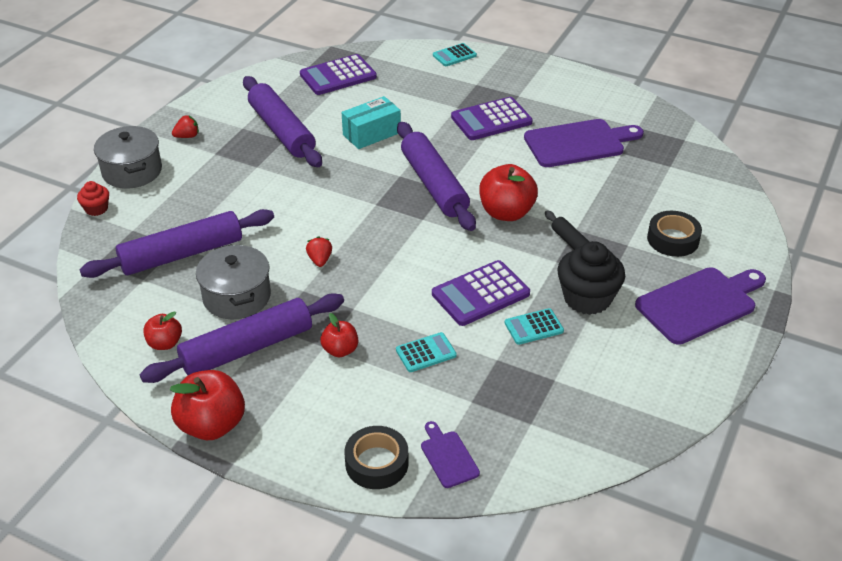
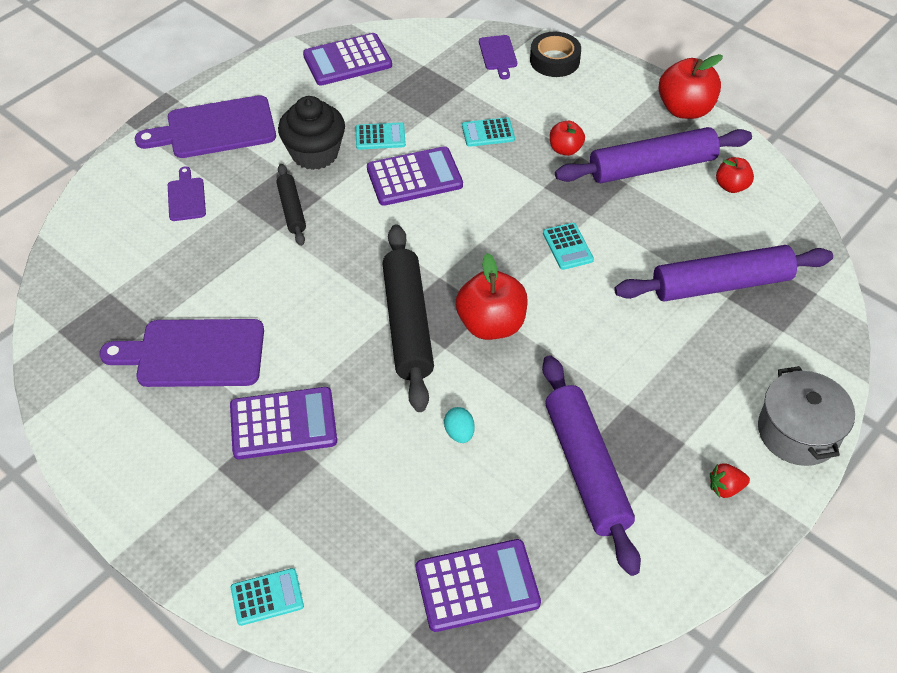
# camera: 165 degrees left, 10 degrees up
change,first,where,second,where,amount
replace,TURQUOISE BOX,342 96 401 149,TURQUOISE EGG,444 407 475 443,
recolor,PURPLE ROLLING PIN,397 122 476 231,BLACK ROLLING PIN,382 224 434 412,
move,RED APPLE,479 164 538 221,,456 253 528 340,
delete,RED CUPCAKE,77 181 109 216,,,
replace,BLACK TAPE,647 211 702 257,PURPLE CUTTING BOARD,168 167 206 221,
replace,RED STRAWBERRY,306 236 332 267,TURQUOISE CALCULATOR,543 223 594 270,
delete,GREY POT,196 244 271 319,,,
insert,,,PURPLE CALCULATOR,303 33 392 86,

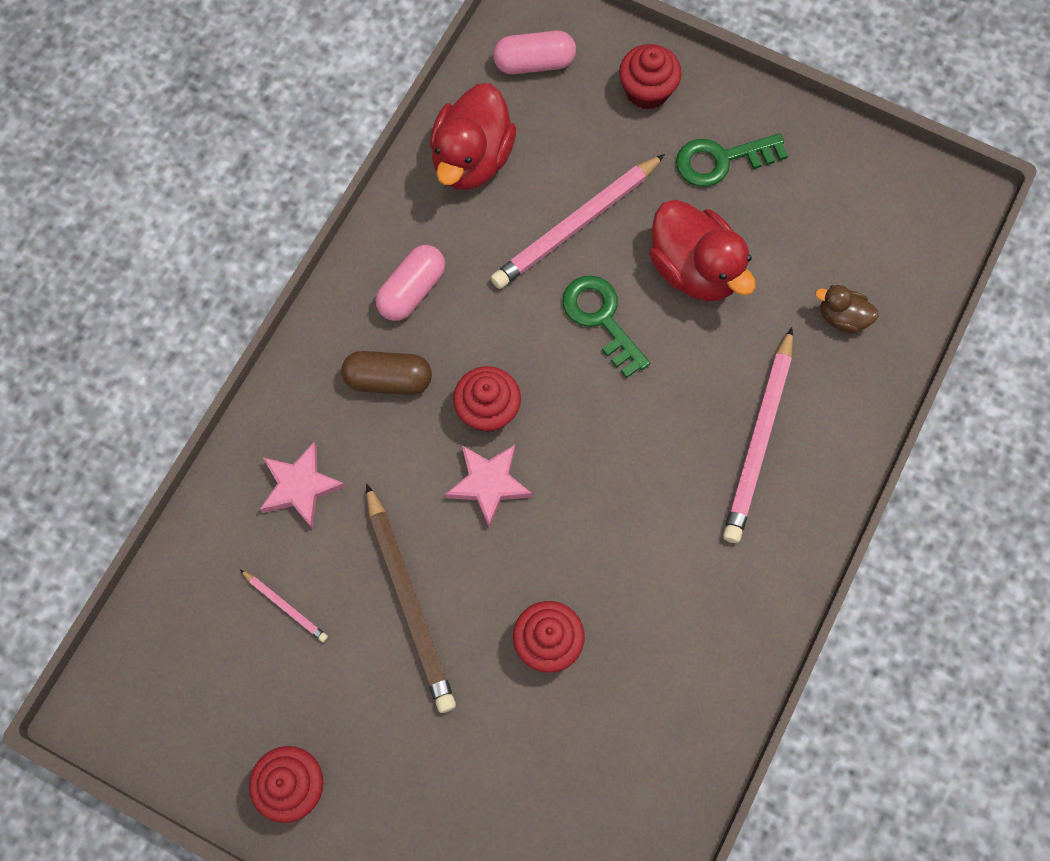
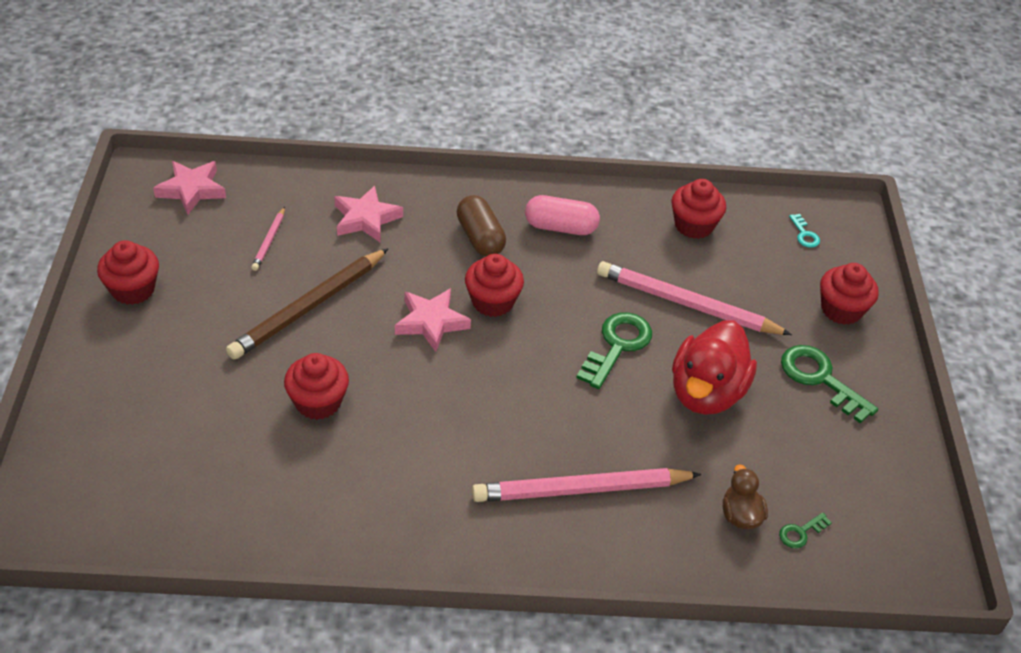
# camera: 60 degrees right, 25 degrees down
change,first,where,second,where,amount
replace,PINK CAPSULE,493 31 576 74,TURQUOISE KEY,789 214 820 248,
replace,RED DUCK,430 83 516 190,RED CUPCAKE,671 179 726 239,
insert,,,PINK STAR,153 161 226 215,
insert,,,GREEN KEY,779 513 832 548,

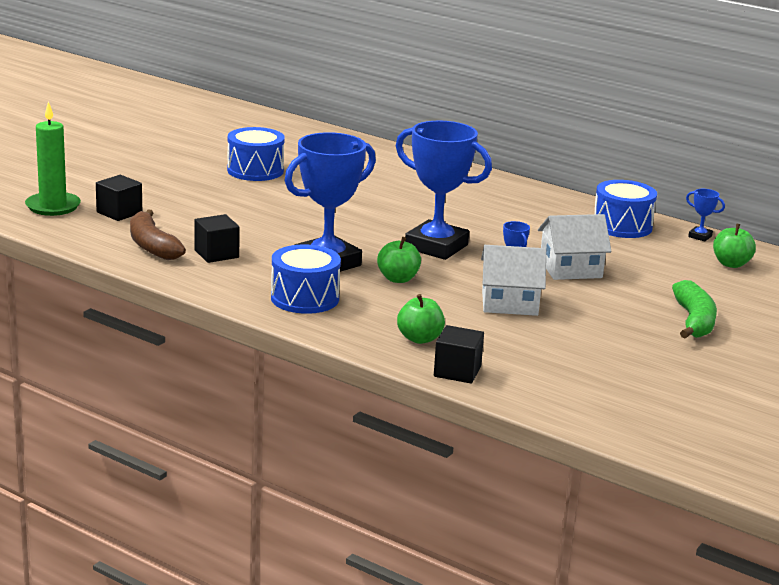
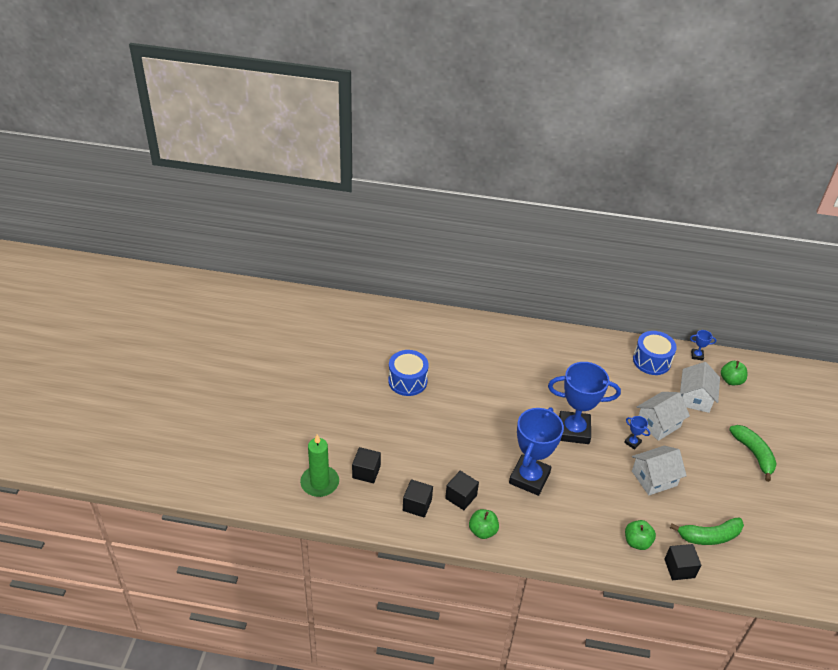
# camera: 25 degrees left, 20 degrees up
change,first,where,second,where,amount
replace,BROWN BANANA,130 209 186 260,BLACK CUBE,403 479 433 518,
move,GREEN APPLE,377 237 421 283,,469 509 499 539,
delete,BLUE DRUM,271 244 341 314,,,
insert,,,WHITE HOUSE,680 362 720 413,
insert,,,GREEN BANANA,670 518 744 545,

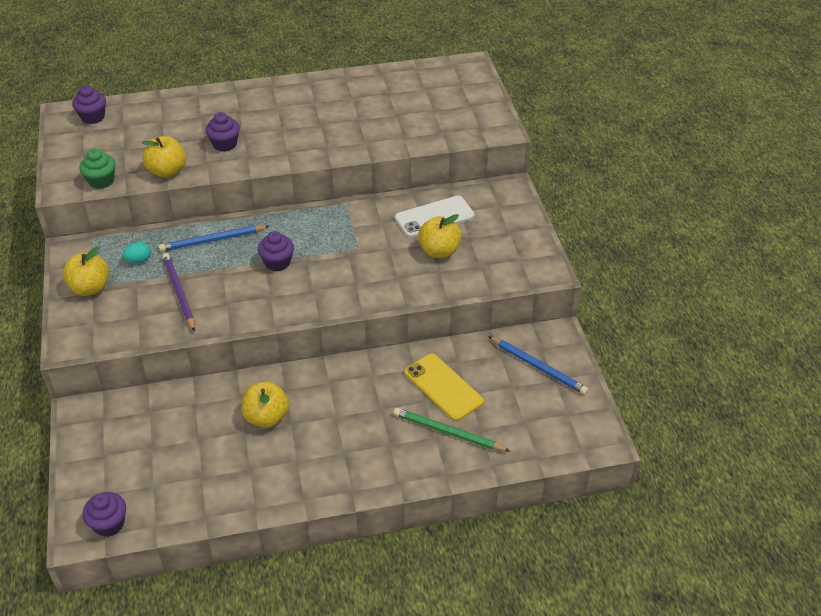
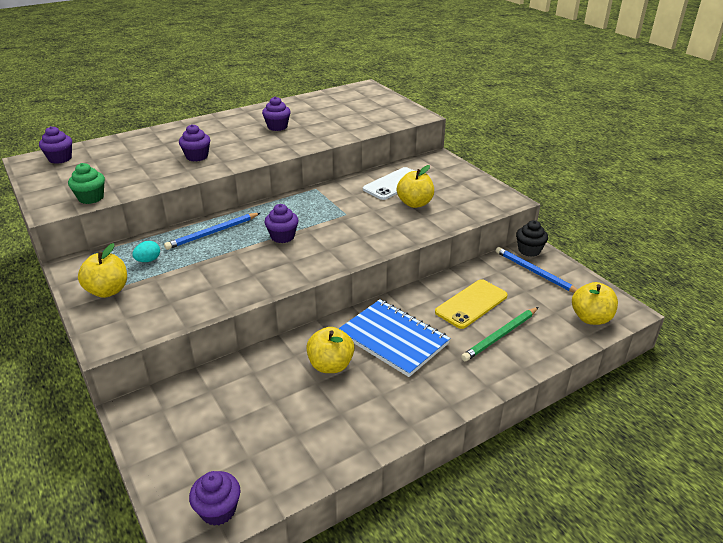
# camera: 20 degrees left, 10 degrees down
change,first,where,second,where,amount
move,YELLOW APPLE,142 136 186 178,,572 282 618 325,
delete,PURPLE PENCIL,162 253 195 332,,,
rotate,BLUE PENCIL,488 336 588 395,,496 247 578 293,150 degrees counterclockwise
rotate,YELLOW PHONE,404 354 484 421,,435 279 508 329,75 degrees counterclockwise
rotate,GREEN PENCIL,393 408 510 451,,461 307 538 361,45 degrees counterclockwise
insert,,,PURPLE CUPCAKE,262 97 291 131,
insert,,,BLACK CUPCAKE,516 220 548 257,
insert,,,BLUE NOTEBOOK,338 300 450 377,

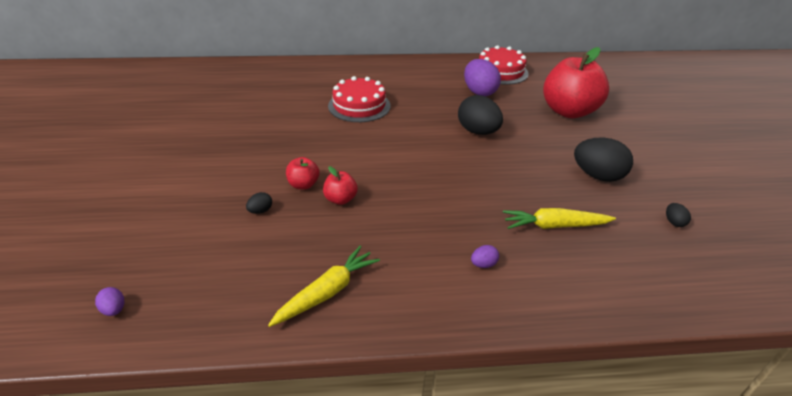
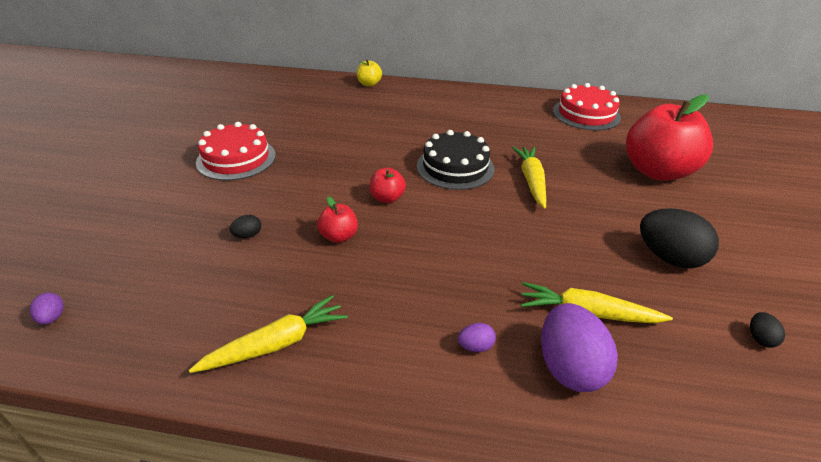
# camera: 15 degrees right, 0 degrees up
change,first,where,second,where,amount
move,PURPLE EGG,464 59 501 96,,541 303 618 392,
move,RED CAKE,328 76 391 122,,196 122 276 181,
replace,BLACK EGG,458 95 503 135,YELLOW CARROT,512 147 546 209,
move,RED APPLE,286 157 319 190,,370 168 406 203,
insert,,,YELLOW APPLE,356 60 382 87,
insert,,,BLACK CAKE,417 130 495 190,

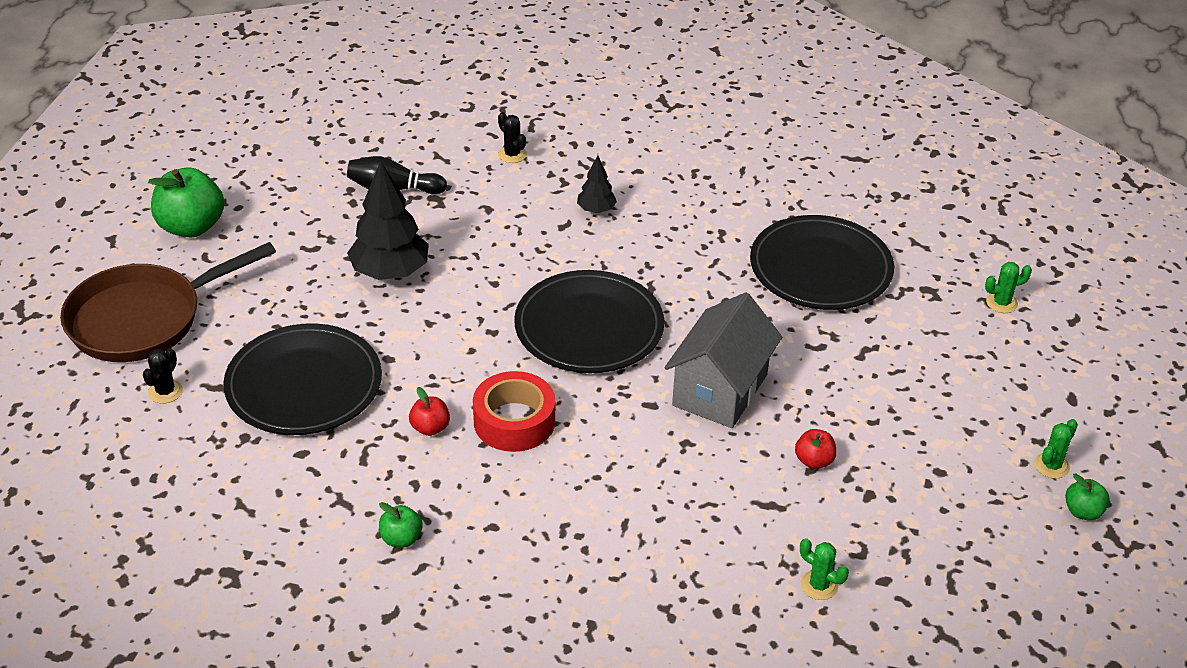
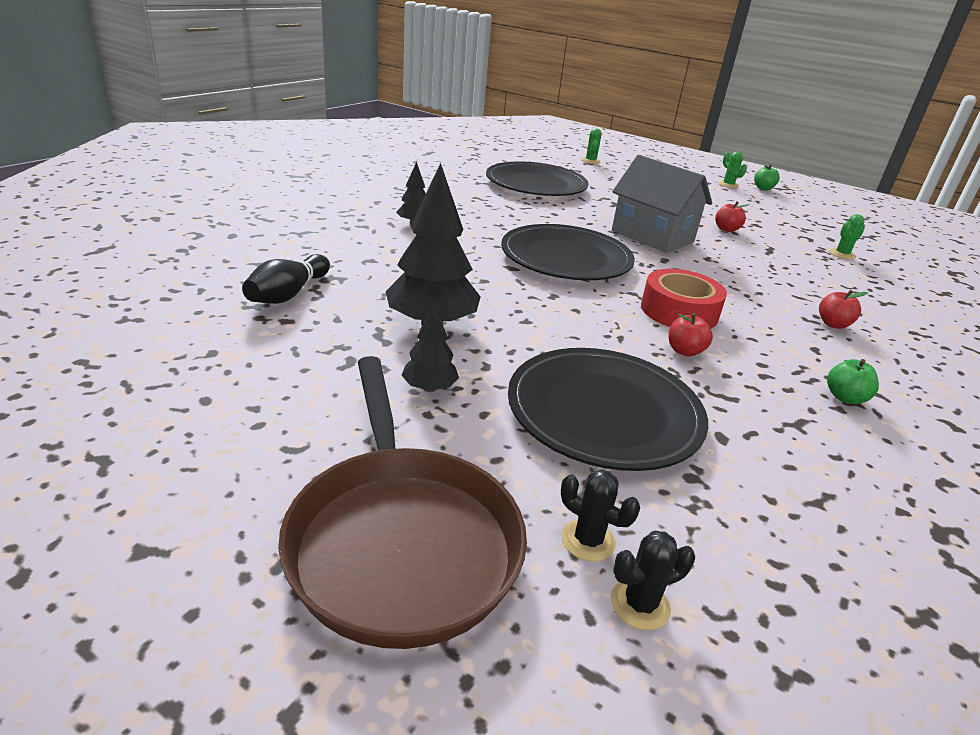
# camera: 75 degrees left, 10 degrees down
change,first,where,second,where,amount
move,BLACK CACTUS,498 112 527 163,,611 531 695 630,
delete,GREEN APPLE,148 167 224 238,,,
insert,,,RED APPLE,819 290 868 329,
insert,,,BLACK TREE,401 303 459 392,

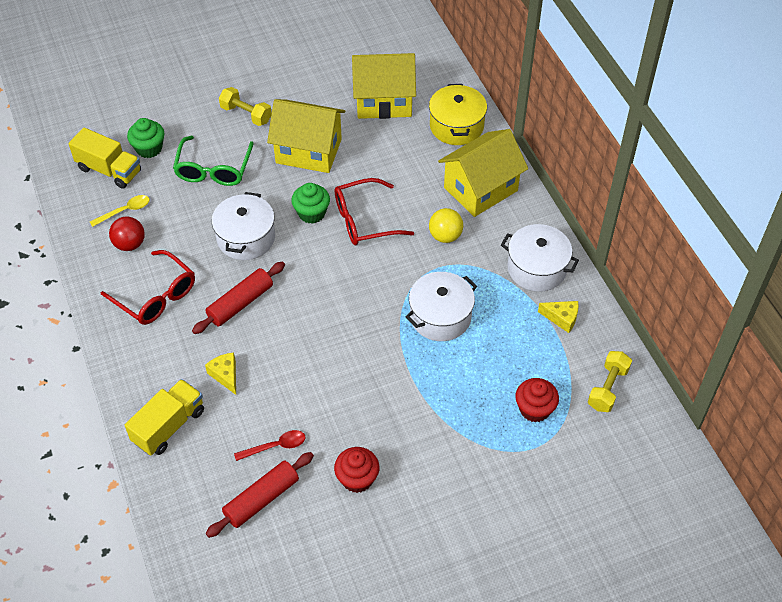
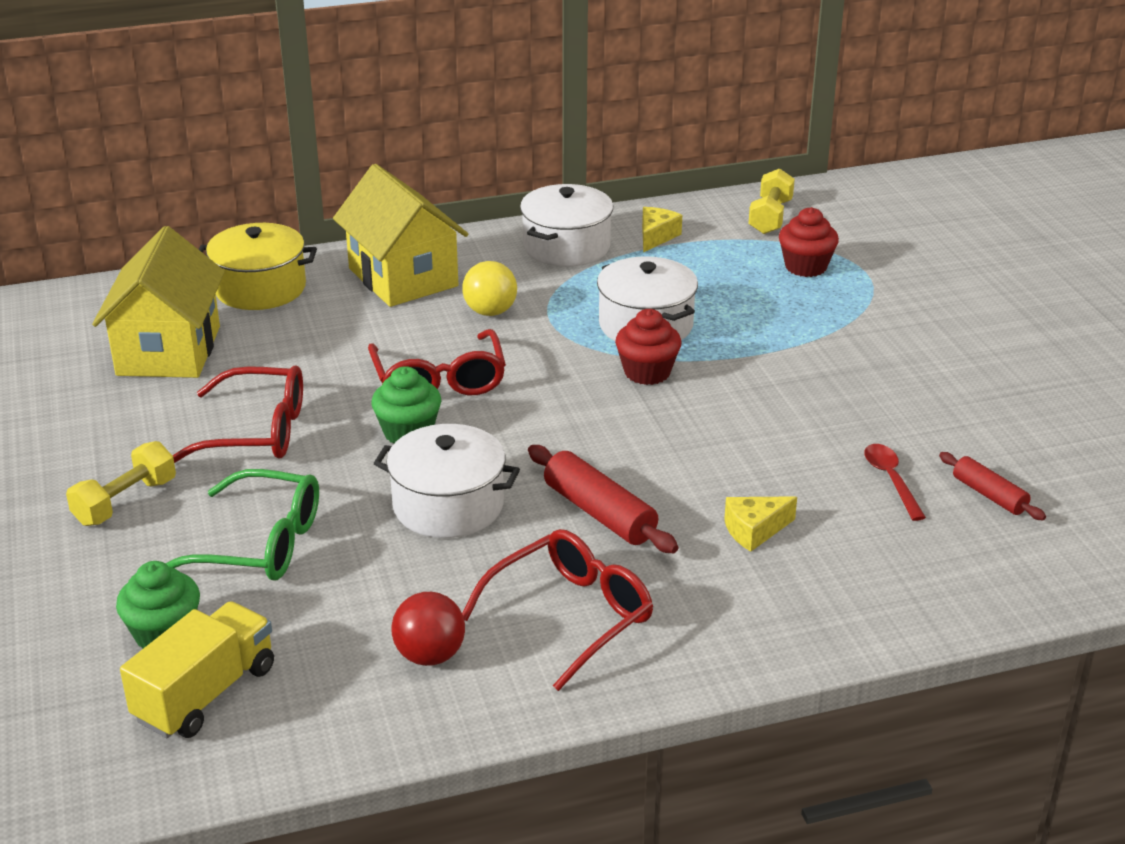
# camera: 85 degrees left, 20 degrees down
change,first,where,second,where,amount
replace,YELLOW HOUSE,267 99 345 173,RED GLASSES,172 365 303 463,
delete,YELLOW SPOON,90 195 150 227,,,
rotate,YELLOW DUMBBELL,588 351 632 412,,748 169 795 234,75 degrees clockwise
delete,YELLOW TRUCK,125 379 204 456,,,
move,RED CUPCAKE,334 447 379 493,,615 309 681 385,
resize,RED ROLLING PIN,206 452 314 538,,939 452 1046 520,x0.62

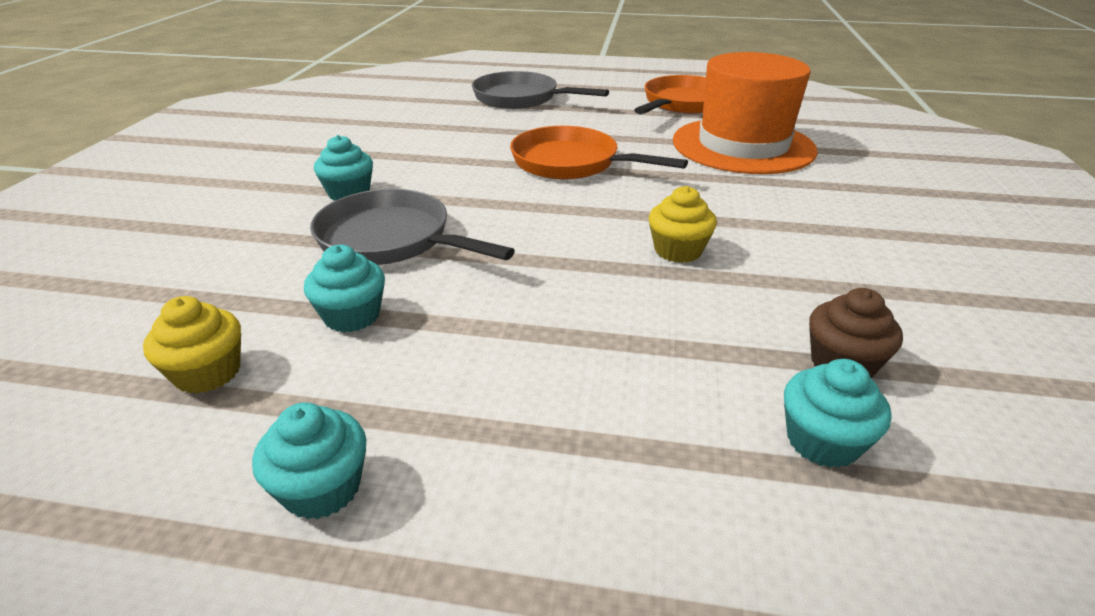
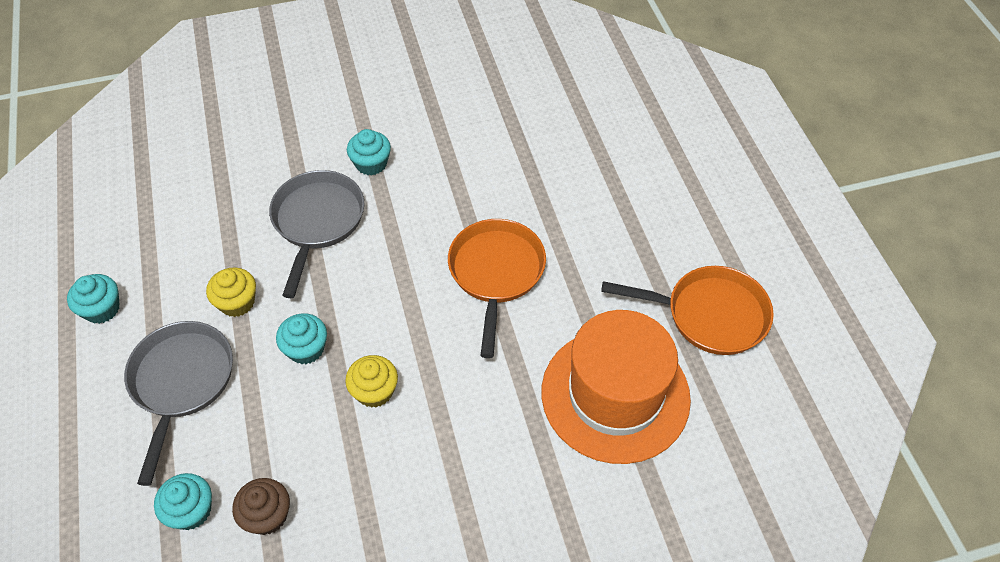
# camera: 65 degrees right, 20 degrees up
change,first,where,second,where,amount
move,GREY PAN,472 71 609 109,,124 321 233 486,
move,TURQUOISE CUPCAKE,304 245 385 333,,276 313 327 364,
move,YELLOW CUPCAKE,143 296 241 394,,206 267 256 317,

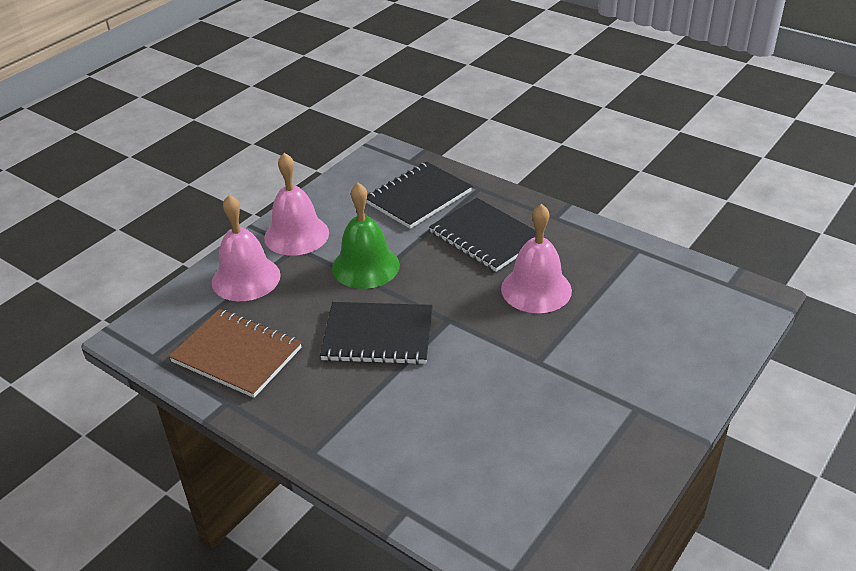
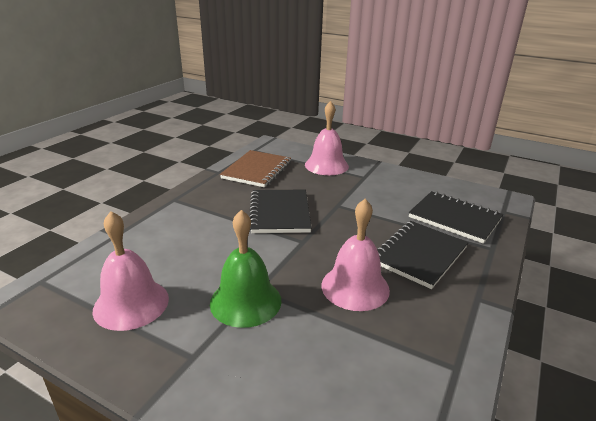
# camera: 80 degrees right, 10 degrees down
change,first,where,second,where,amount
move,PINK BELL,264 153 329 256,,92 211 169 331,
move,GREEN BELL,332 183 400 289,,210 210 281 328,

